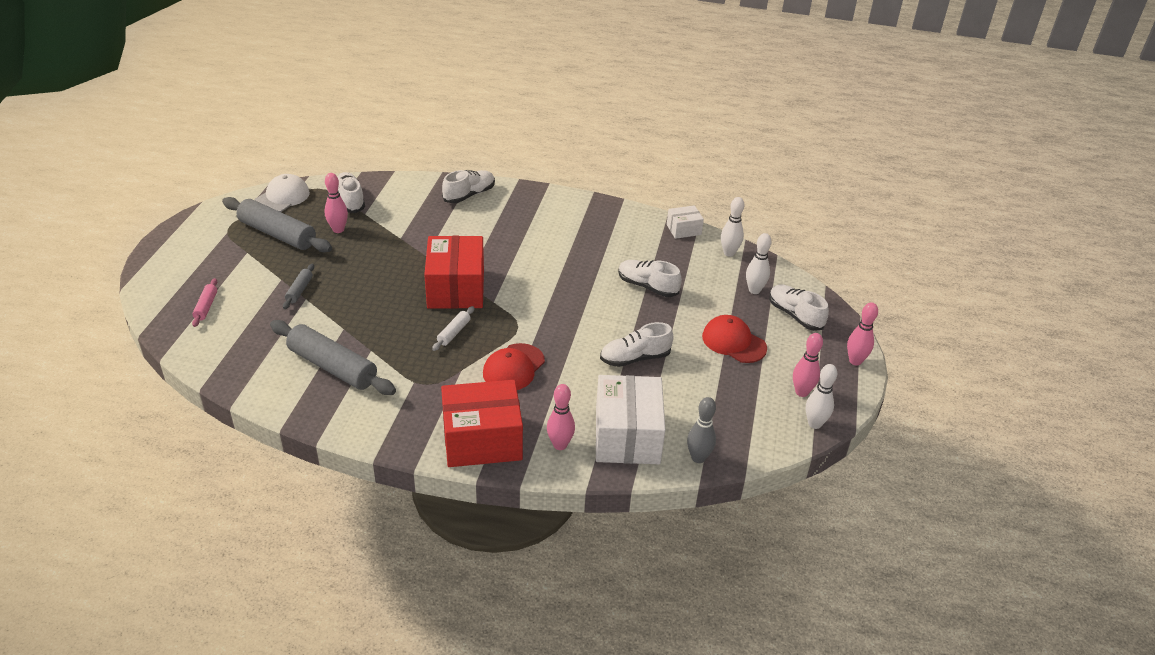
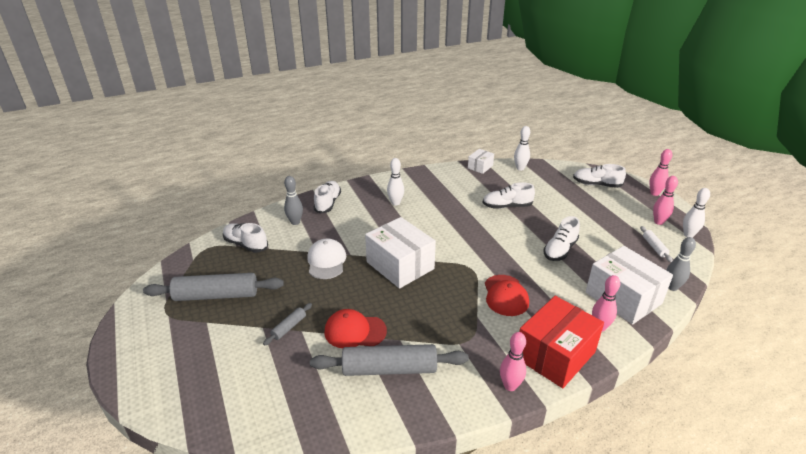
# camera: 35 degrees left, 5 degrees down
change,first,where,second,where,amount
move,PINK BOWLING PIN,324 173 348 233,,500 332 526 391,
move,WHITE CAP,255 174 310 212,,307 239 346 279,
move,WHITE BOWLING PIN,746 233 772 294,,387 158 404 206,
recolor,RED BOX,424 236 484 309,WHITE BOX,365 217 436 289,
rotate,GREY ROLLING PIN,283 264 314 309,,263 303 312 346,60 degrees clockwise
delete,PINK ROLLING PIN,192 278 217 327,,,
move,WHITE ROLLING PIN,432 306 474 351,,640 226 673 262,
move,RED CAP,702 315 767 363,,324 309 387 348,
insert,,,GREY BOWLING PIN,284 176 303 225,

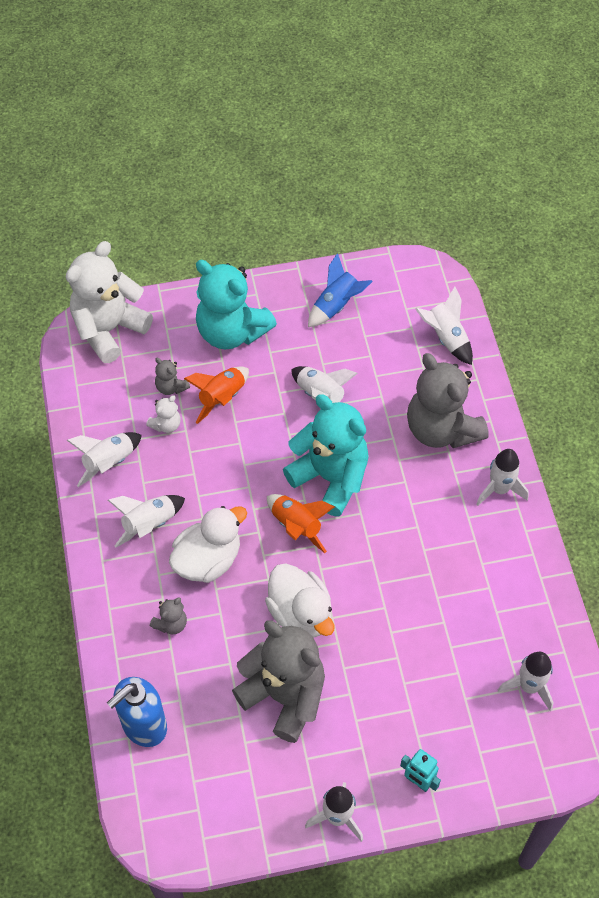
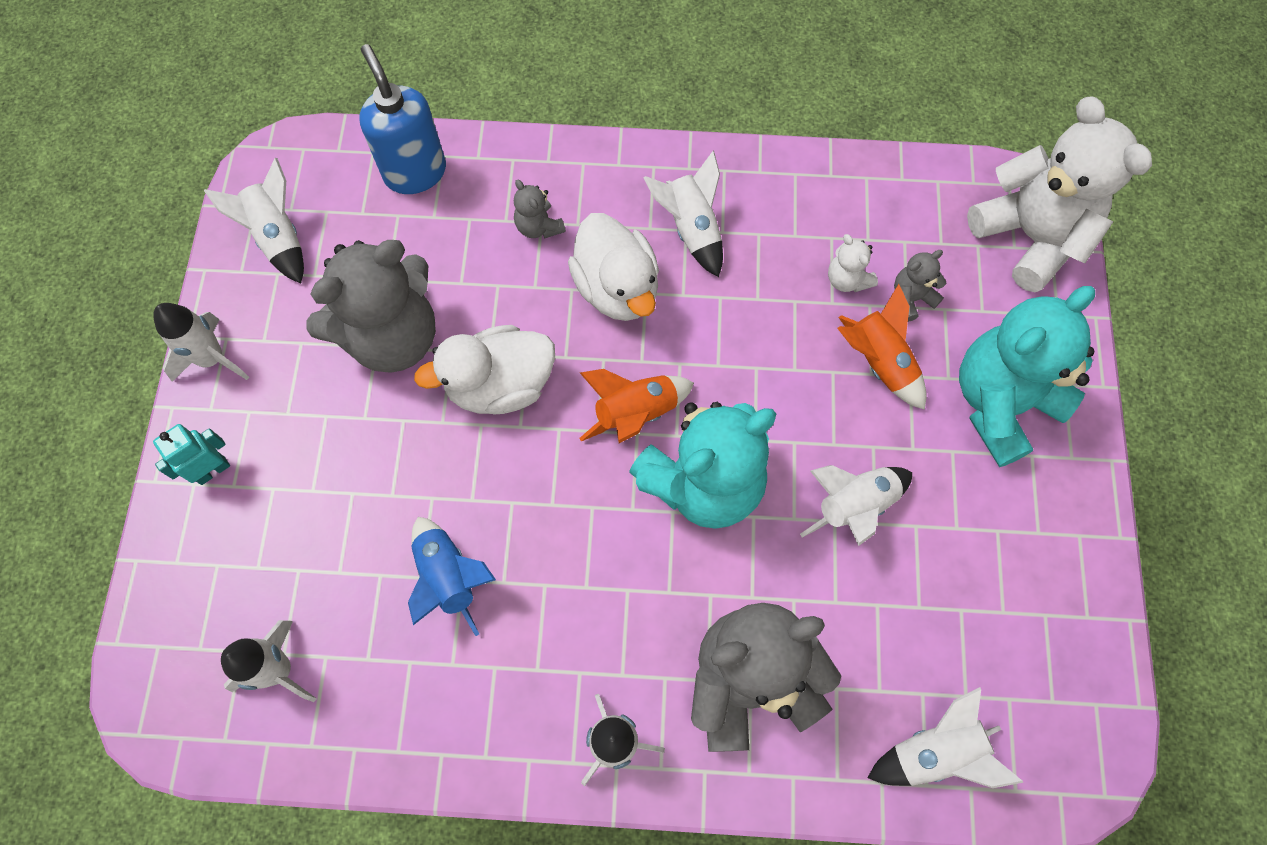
# camera: 105 degrees right, 10 degrees up
change,first,where,second,where,amount
move,BLUE ROCKET,308 253 373 327,,408 517 496 636,
move,WHITE ROCKET,67 432 142 487,,204 158 304 283,

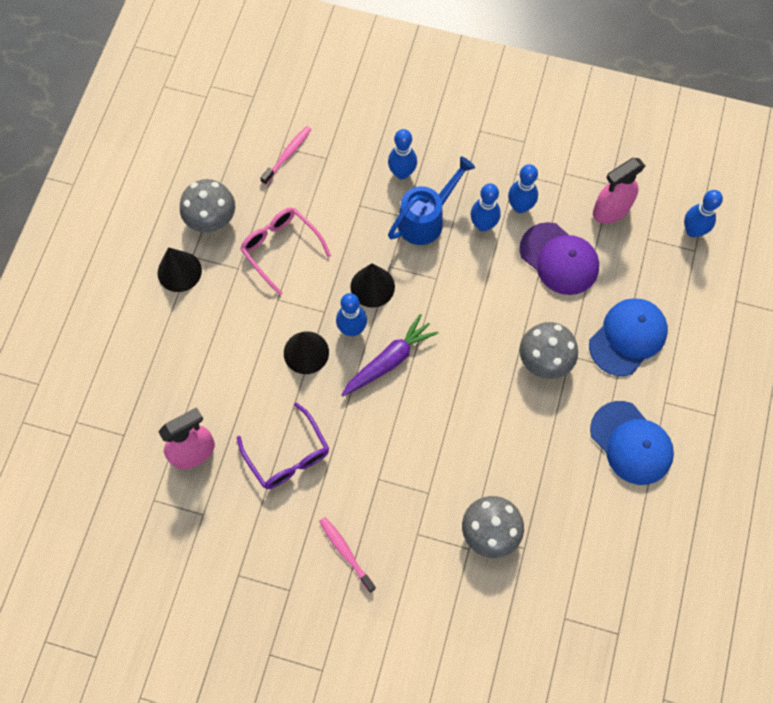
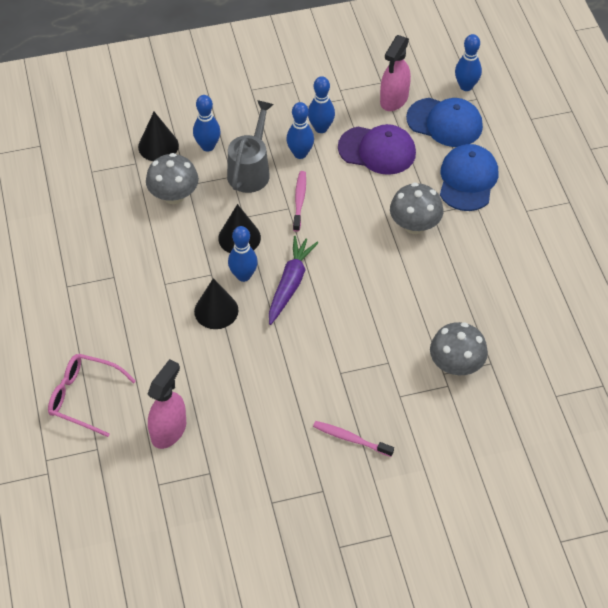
# camera: 30 degrees left, 15 degrees down
change,first,where,second,where,amount
move,PINK TOOTHBRUSH,260 126 312 185,,293 171 306 232,
recolor,BLUE WATERING CAN,388 156 475 245,GREY WATERING CAN,227 100 274 193,
move,GREY MUSHROOM,180 179 235 232,,146 153 199 204,
move,PINK GLASSES,240 208 331 295,,48 354 136 437,
move,BLACK CONE,158 247 202 292,,138 112 179 161,
move,BLUE CAP,590 401 674 485,,406 98 483 147,
delete,PURPLE GLASSES,237 403 329 489,,,

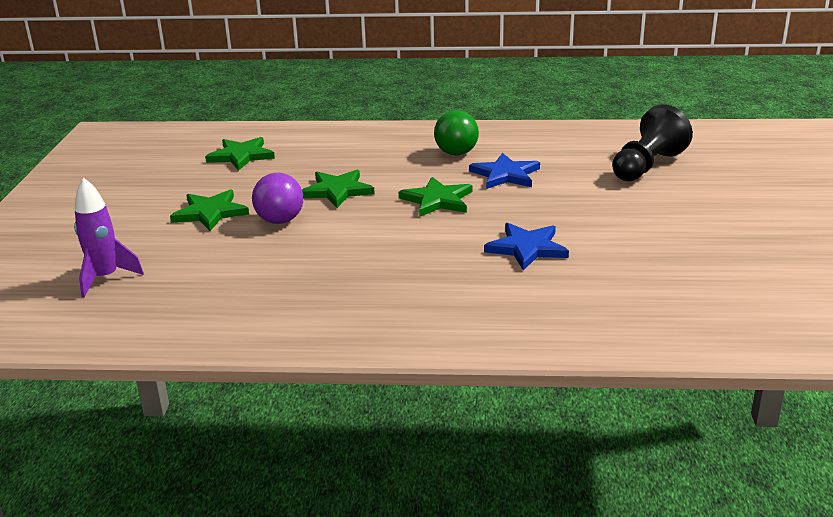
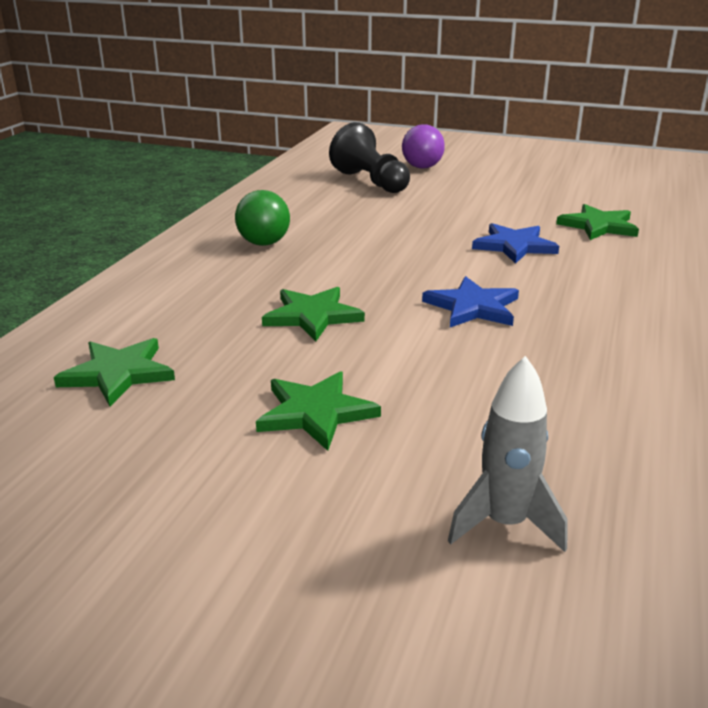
# camera: 75 degrees left, 0 degrees up
change,first,where,second,where,amount
move,BLUE STAR,469 153 540 189,,422 276 519 327,
move,PURPLE BALL,252 173 303 224,,402 124 445 169,
recolor,PURPLE ROCKET,74 177 144 298,GREY ROCKET,448 356 567 552,
move,GREEN STAR,399 177 472 217,,556 204 639 240,

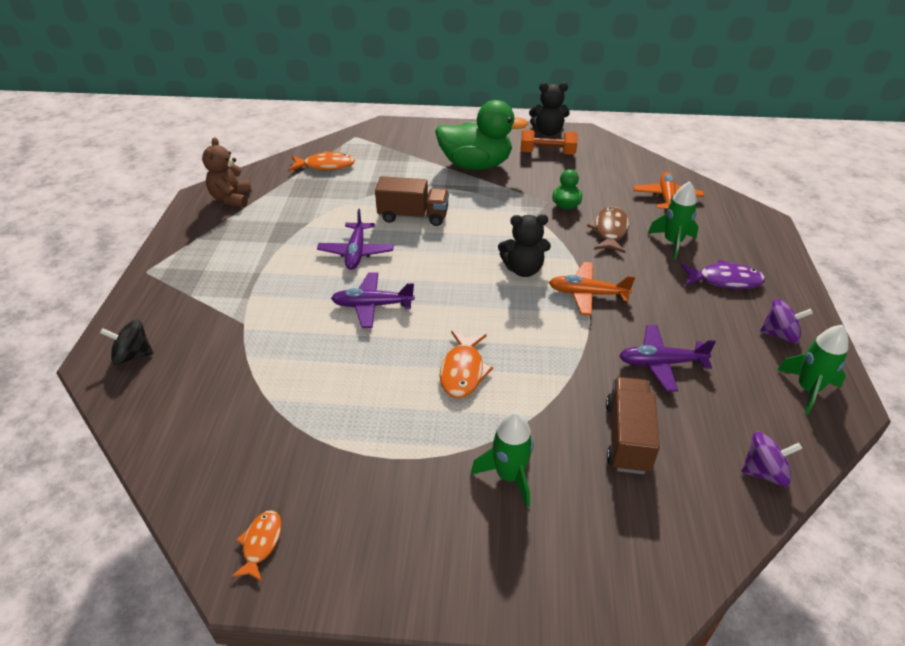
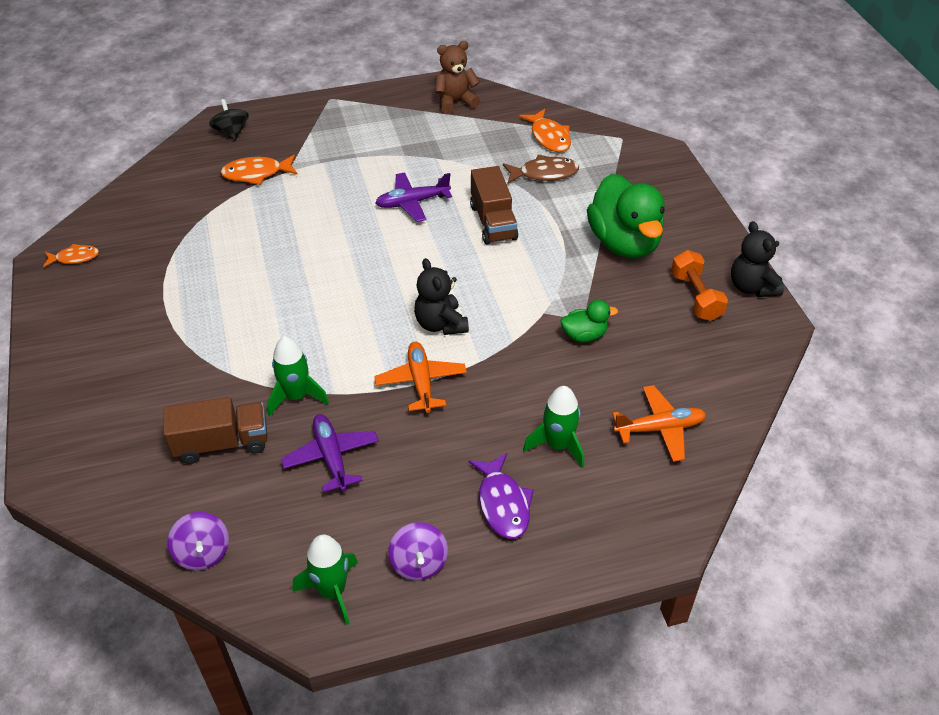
# camera: 70 degrees right, 5 degrees up
change,first,where,second,where,amount
move,BROWN FISH,587 207 629 253,,503 155 579 184,
delete,PURPLE PLANE,331 272 415 328,,,
move,ORANGE FISH,440 331 493 398,,220 155 298 185,
move,GREEN ROCKET,471 412 534 507,,267 336 329 416,

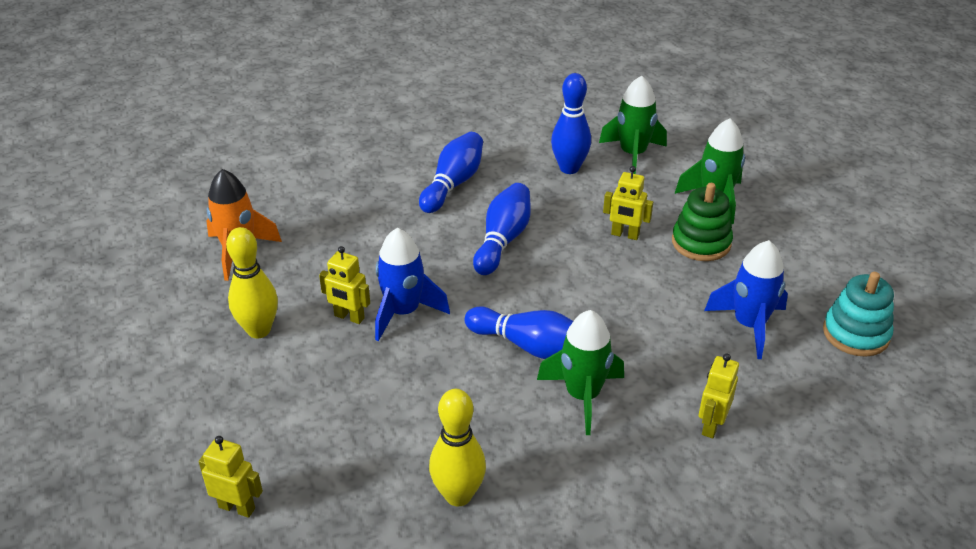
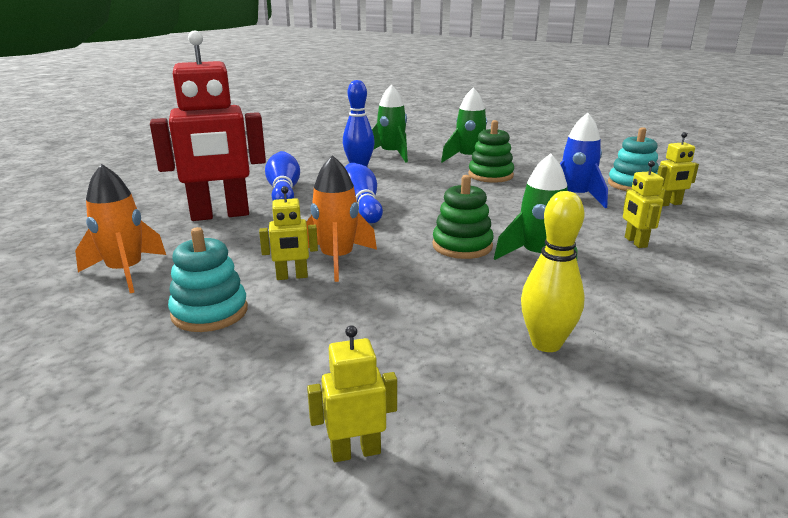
# camera: 35 degrees left, 15 degrees down
change,first,where,second,where,amount
move,YELLOW ROBOT,603 166 653 240,,657 132 699 206,
replace,YELLOW BOWLING PIN,226 227 278 338,TURQUOISE STACKING TOY,168 227 248 332,
recolor,BLUE ROCKET,375 228 450 341,ORANGE ROCKET,306 155 377 282,
replace,BLUE BOWLING PIN,465 306 573 359,GREEN STACKING TOY,432 175 494 259,
insert,,,RED ROBOT,150 30 266 221,

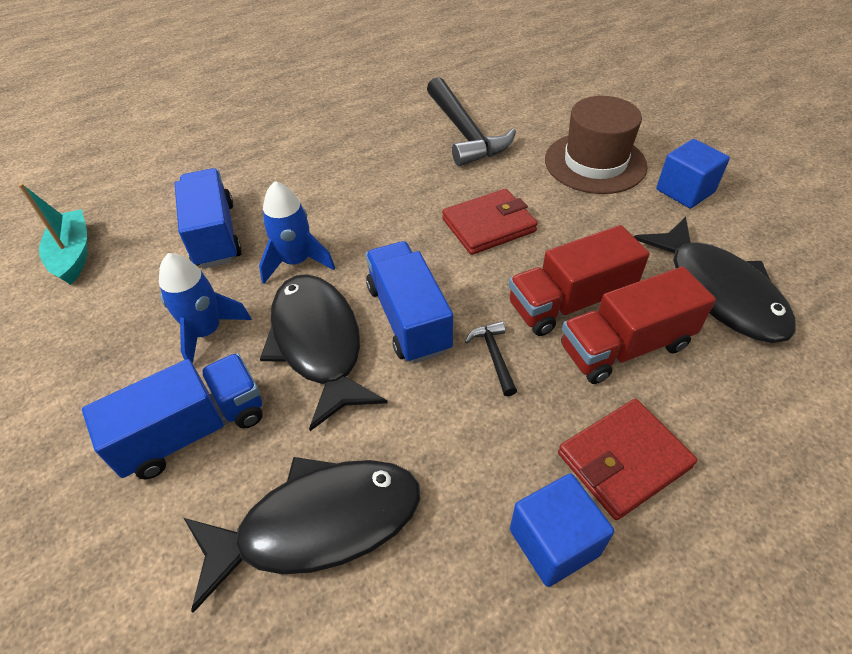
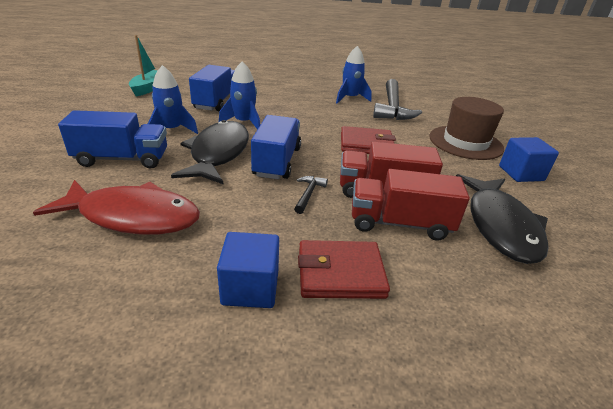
# camera: 25 degrees right, 15 degrees down
change,first,where,second,where,amount
recolor,BLACK FISH,184 457 420 613,RED FISH,33 180 200 235,
insert,,,BLUE ROCKET,336 46 372 103,

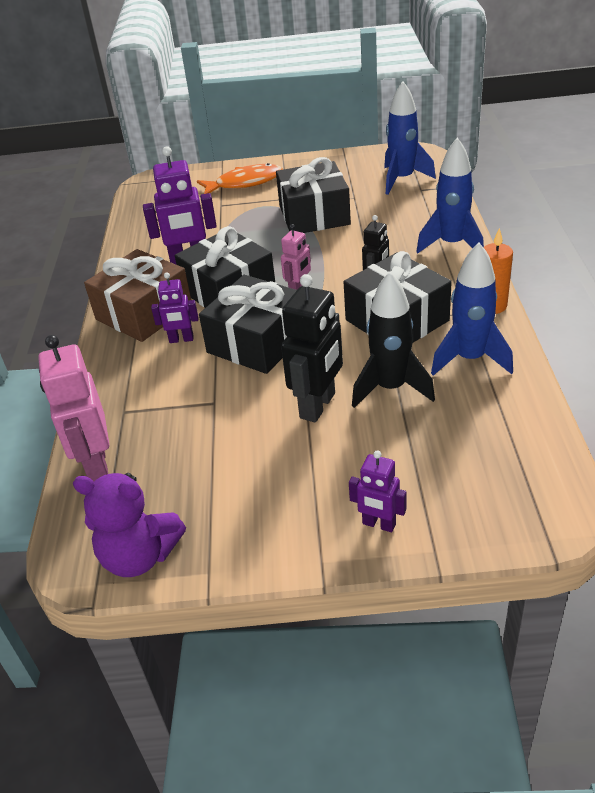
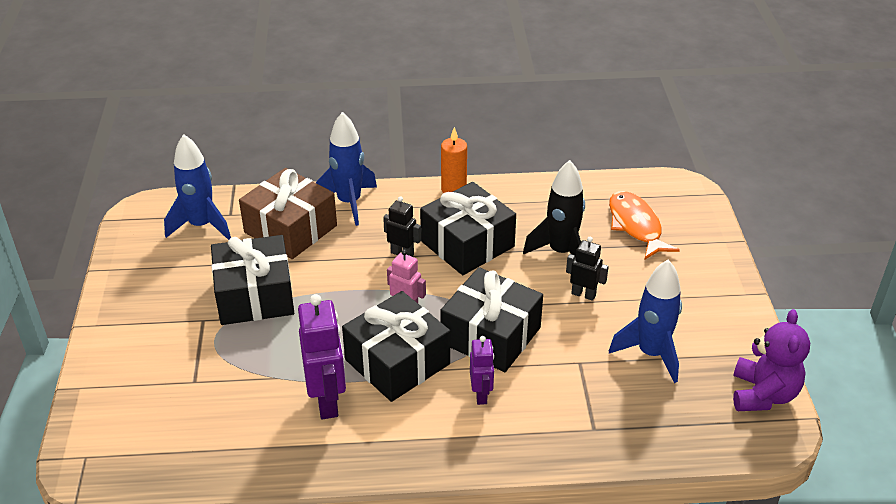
# camera: 95 degrees left, 0 degrees up
change,first,where,second,where,amount
move,ORANGE FISH,197 163 283 194,,609 191 680 260,
move,BLUE ROCKET,431 243 513 376,,609 260 682 383,
move,BROWN GIFT,84 249 191 342,,239 168 337 259,
resize,BLACK ROBOT,281 274 343 422,,566 237 609 301,x0.57
delete,PINK ROBOT,38 335 109 481,,,
delete,PURPLE ROBOT,349 450 407 532,,,

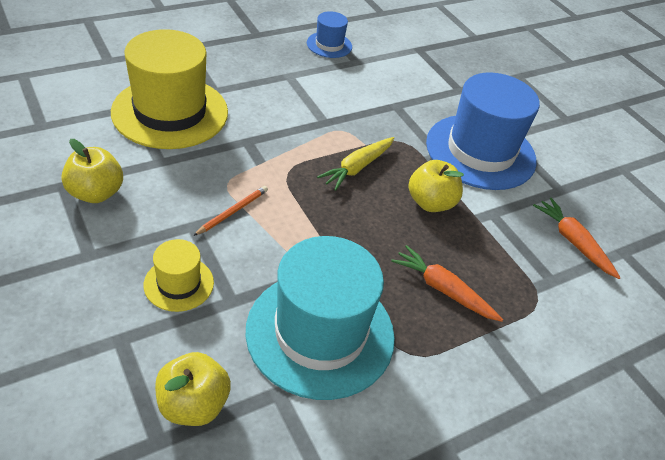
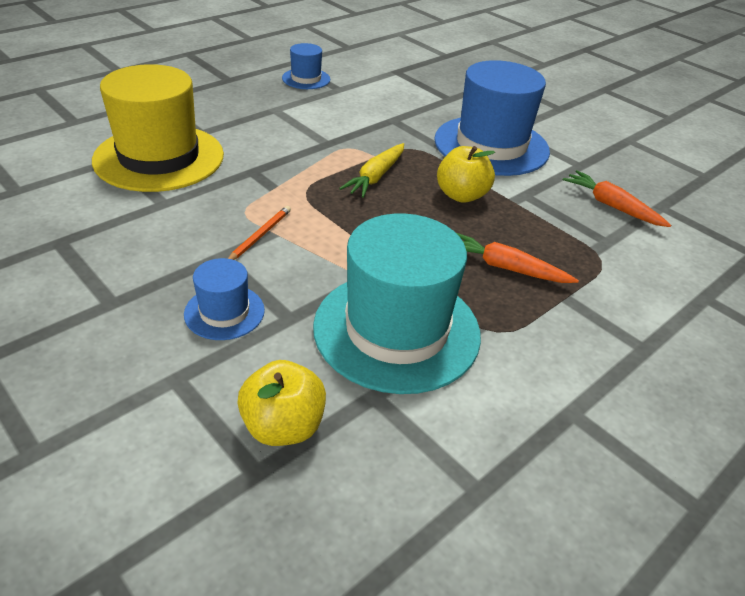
# camera: 10 degrees left, 5 degrees down
change,first,where,second,where,amount
delete,YELLOW APPLE,61 139 123 203,,,
recolor,YELLOW HAT,144 239 214 312,BLUE HAT,184 258 265 340,

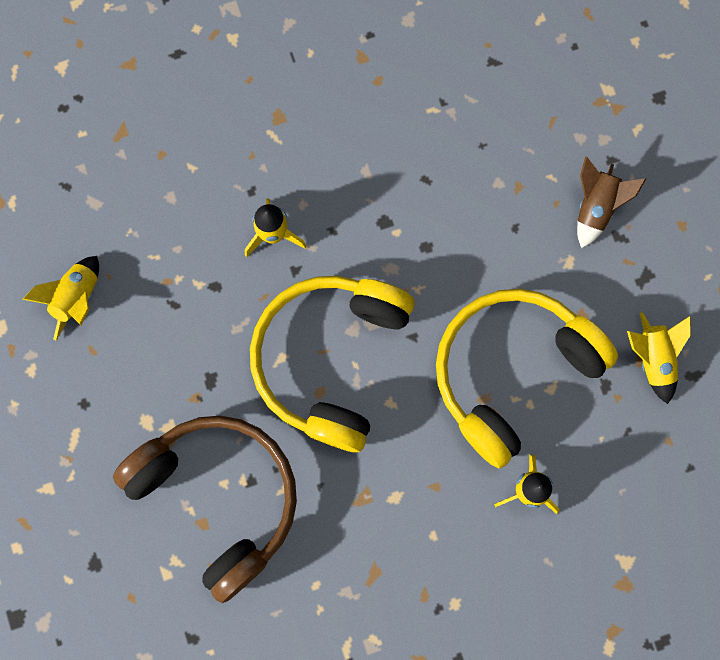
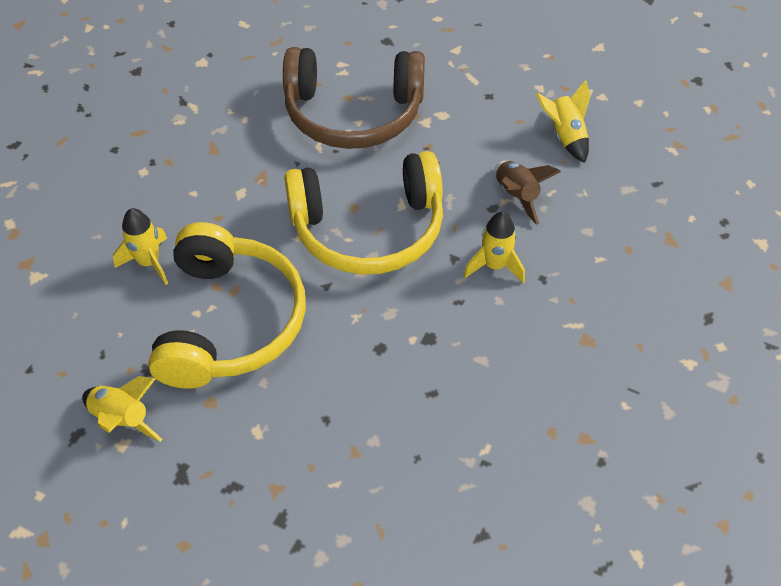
# camera: 135 degrees right, 25 degrees down
change,first,where,second,where,amount
move,BROWN ROCKET,577 156 646 248,,495 161 561 224,
rotate,YELLOW HEADPHONES,250 276 415 453,,284 151 443 275,105 degrees clockwise

